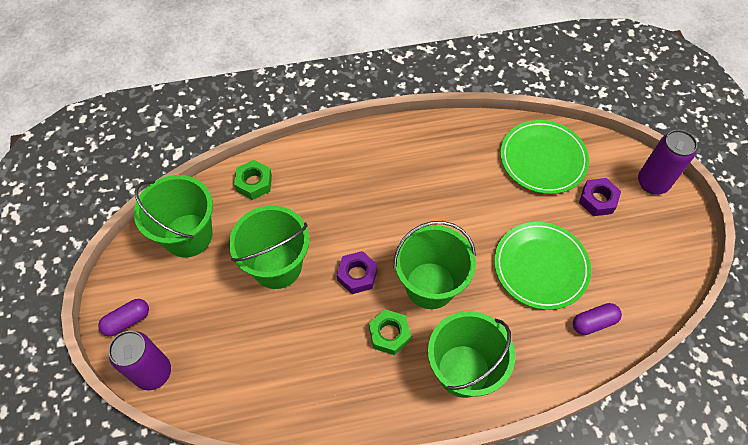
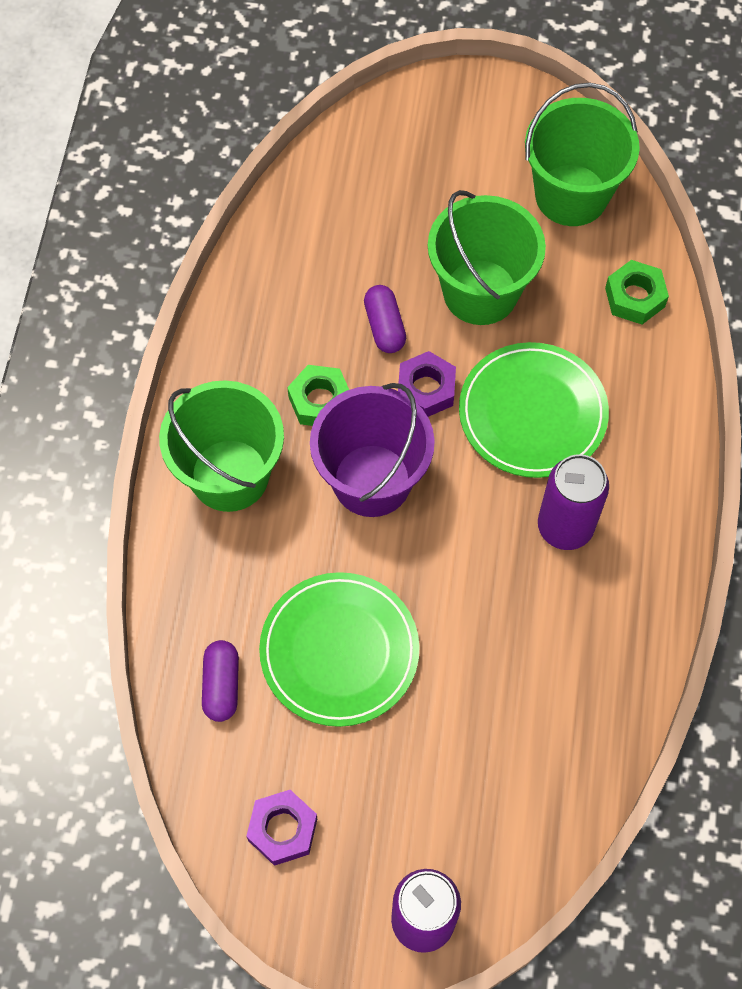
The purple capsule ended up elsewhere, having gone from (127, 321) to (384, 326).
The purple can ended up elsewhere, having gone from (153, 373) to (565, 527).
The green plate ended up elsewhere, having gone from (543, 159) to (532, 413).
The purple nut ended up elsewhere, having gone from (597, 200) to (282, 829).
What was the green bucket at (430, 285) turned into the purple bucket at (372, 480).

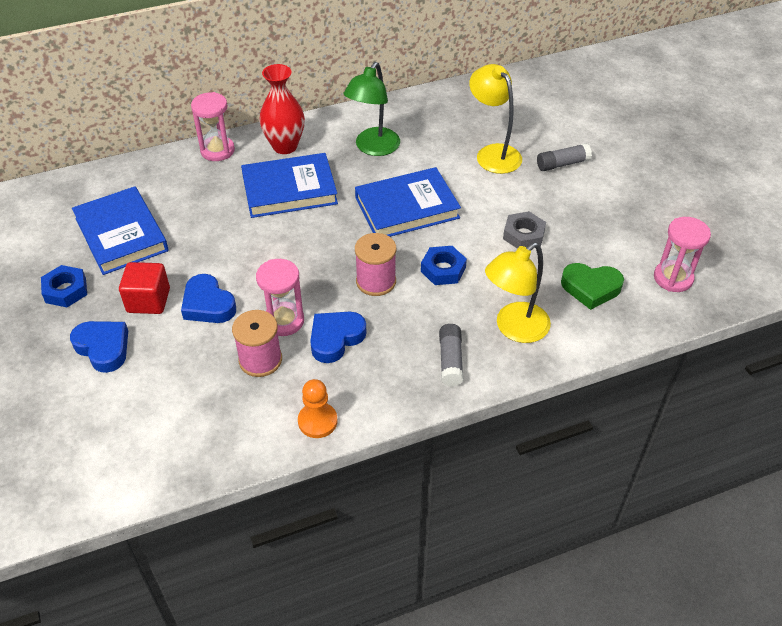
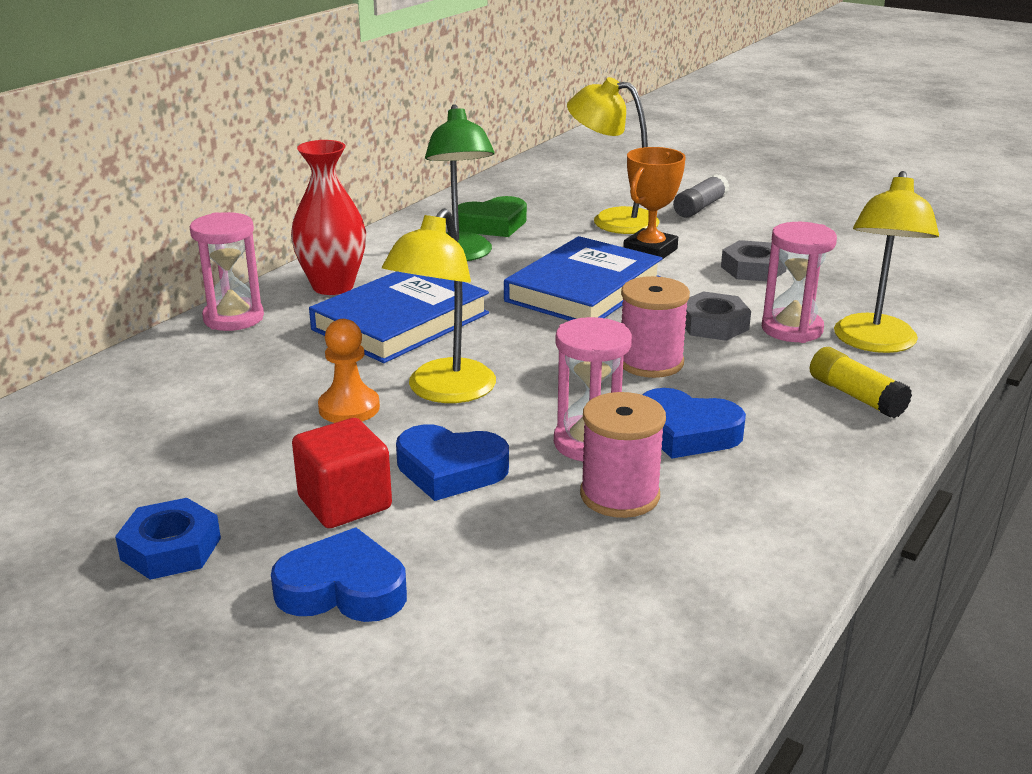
The second view lost the blue book at (121, 234).
The second view gained the yellow lamp at (443, 391).
The second view gained the orange trophy at (650, 251).
The orange pawn ended up elsewhere, having gone from (317, 421) to (349, 408).
The green heart ended up elsewhere, having gone from (591, 288) to (492, 224).
The pink hourglass ended up elsewhere, having gone from (673, 278) to (792, 329).
What was the blue nut at (443, 269) turned into the grey nut at (713, 324).
What was the grey glue stick at (450, 361) turned into the yellow glue stick at (856, 396).
The blue heart at (335, 338) ended up facing another way, 75 degrees counterclockwise from before.

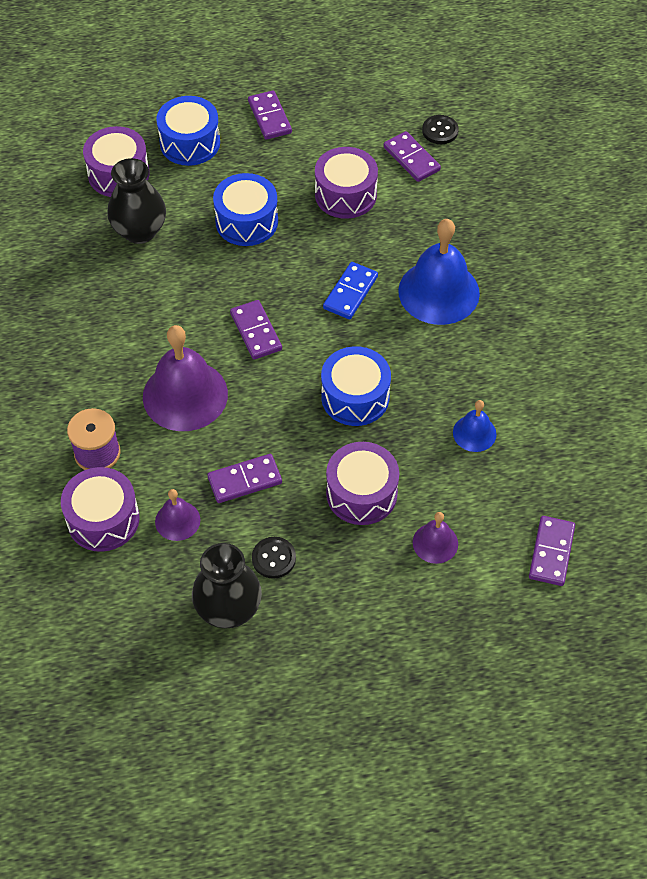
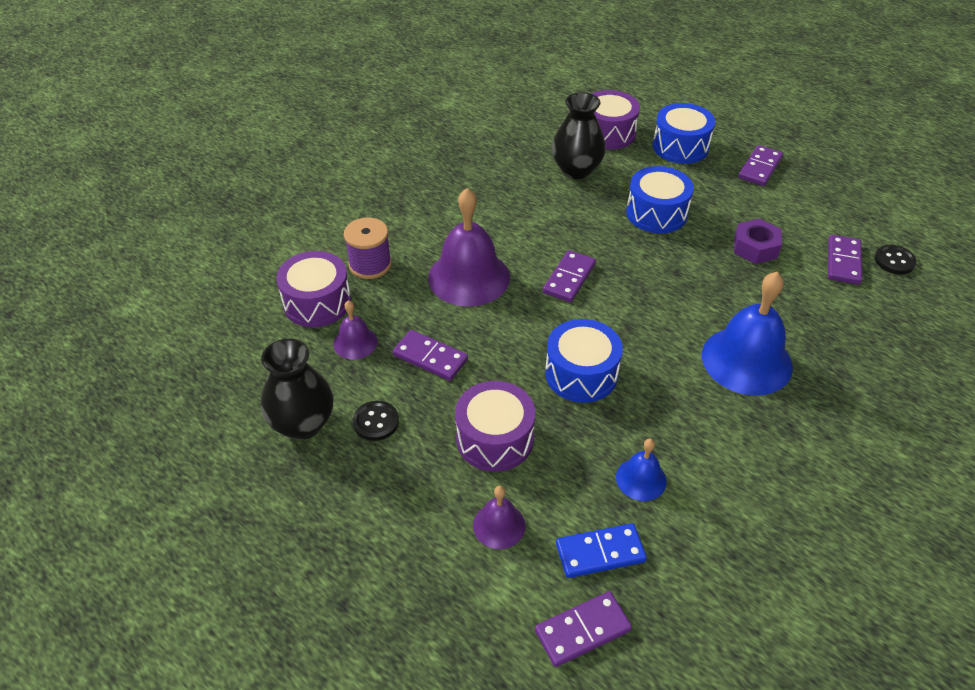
The blue domino ended up elsewhere, having gone from (350, 292) to (600, 552).
Where the purple drum stood at (345, 194), the purple nut came to stand at (755, 247).

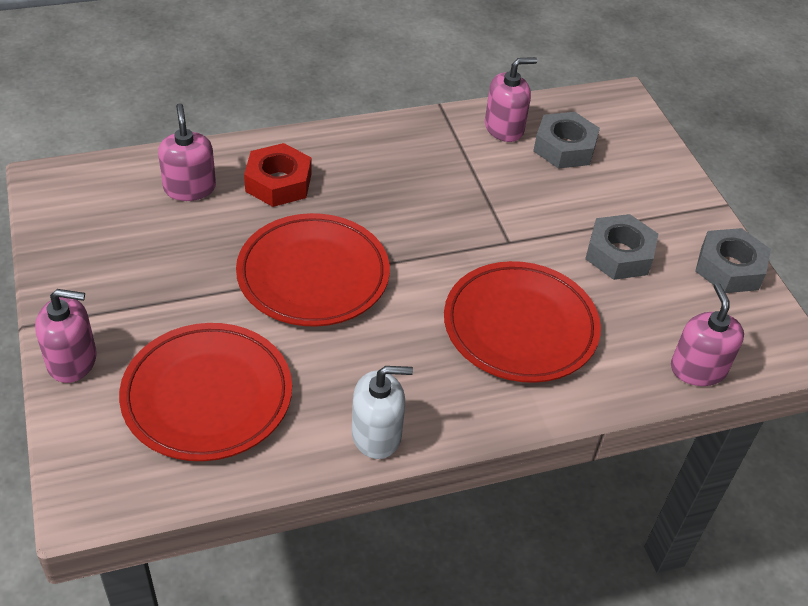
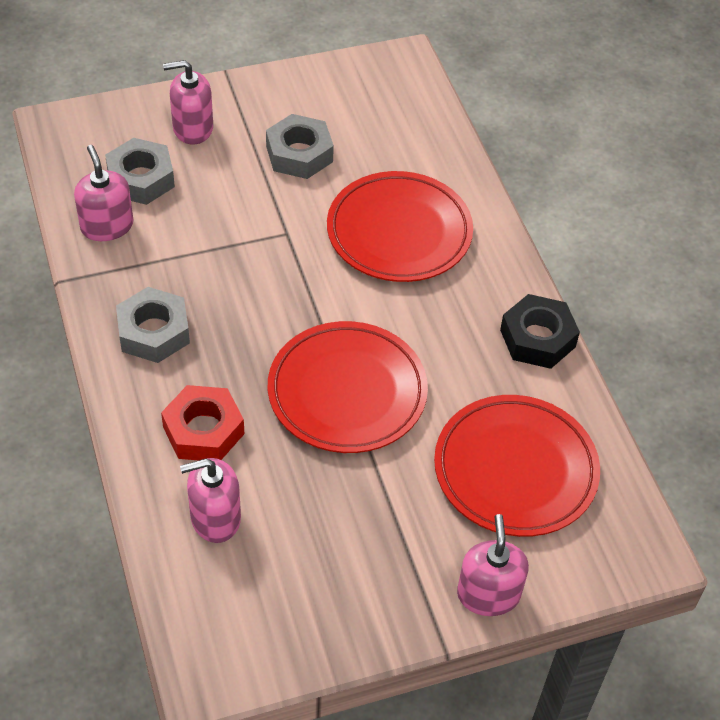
The pink soap dispenser ended up elsewhere, having gone from (698, 369) to (192, 128).
The grey nut ended up elsewhere, having gone from (729, 268) to (153, 332).
Where the white soap dispenser stood at (376, 434), the black nut came to stand at (537, 338).

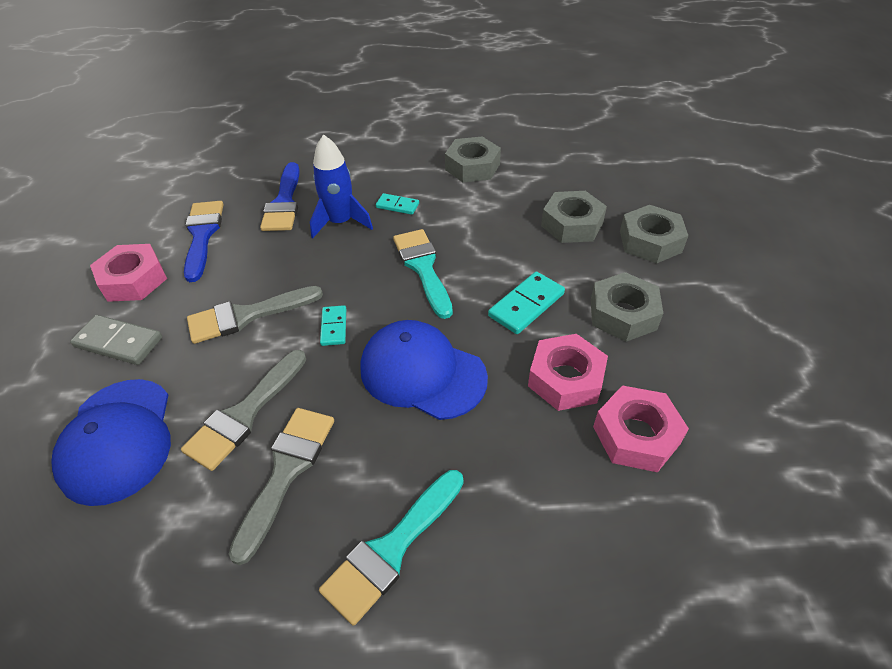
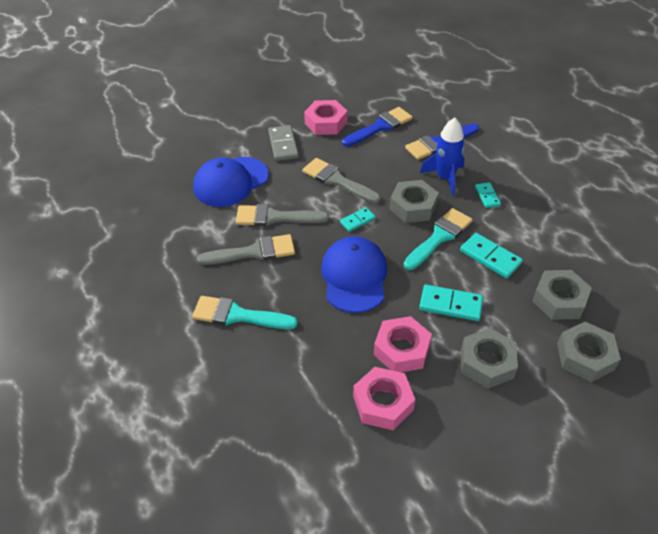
The second view gained the turquoise domino at (490, 257).
The grey nut ended up elsewhere, having gone from (472, 167) to (413, 206).

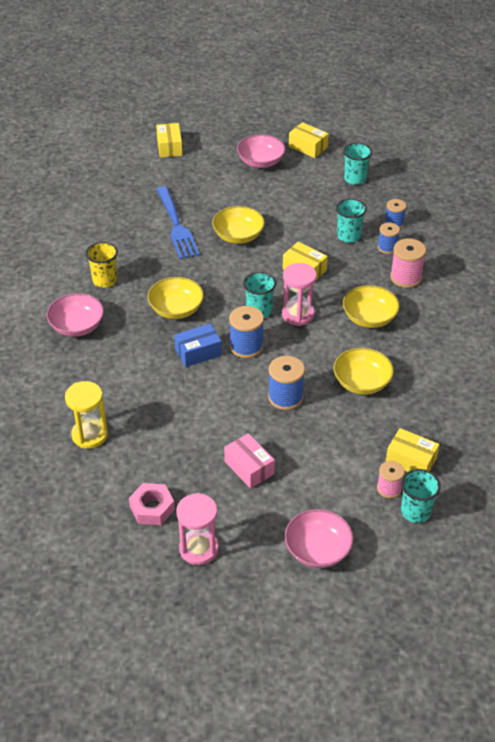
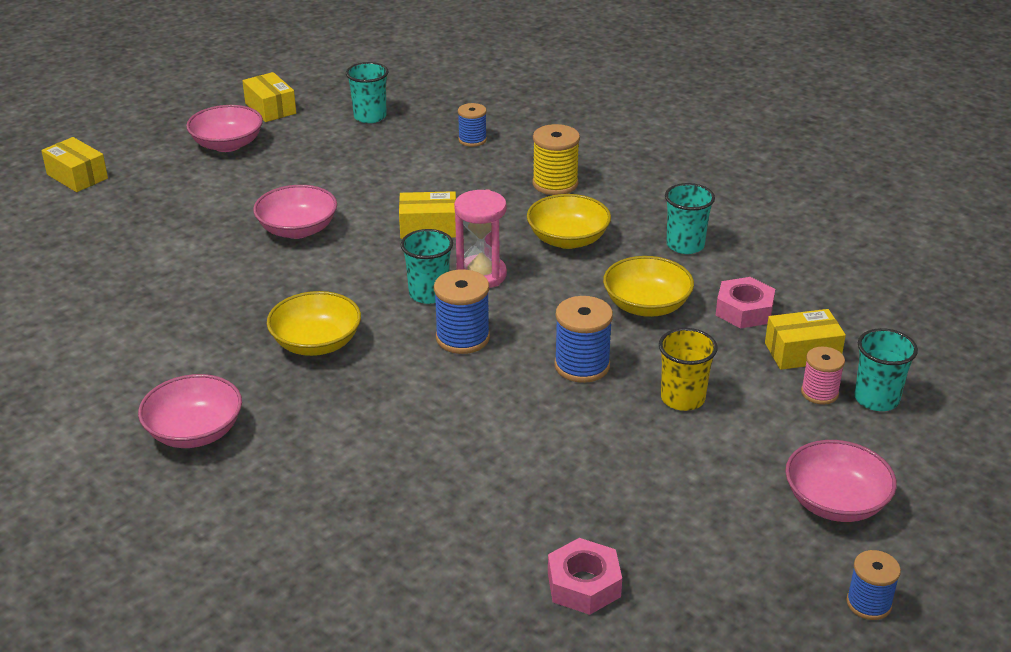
The second view lost the yellow hourglass at (90, 435).
The second view lost the blue fork at (176, 225).
The second view lost the blue box at (198, 352).
The second view lost the pink hourglass at (199, 549).
The second view lost the pink box at (249, 468).
The second view gained the pink nut at (744, 310).
The yellow cup ended up elsewhere, having gone from (105, 280) to (682, 398).
The turquoise cup ended up elsewhere, having gone from (348, 236) to (685, 245).
The blue spool ended up elsewhere, having gone from (387, 247) to (868, 603).
What was the yellow bowl at (238, 236) turned into the pink bowl at (298, 229).
What was the pink spool at (405, 277) turned into the yellow spool at (555, 184).
The yellow box at (308, 147) ended up facing another way, 60 degrees clockwise from before.

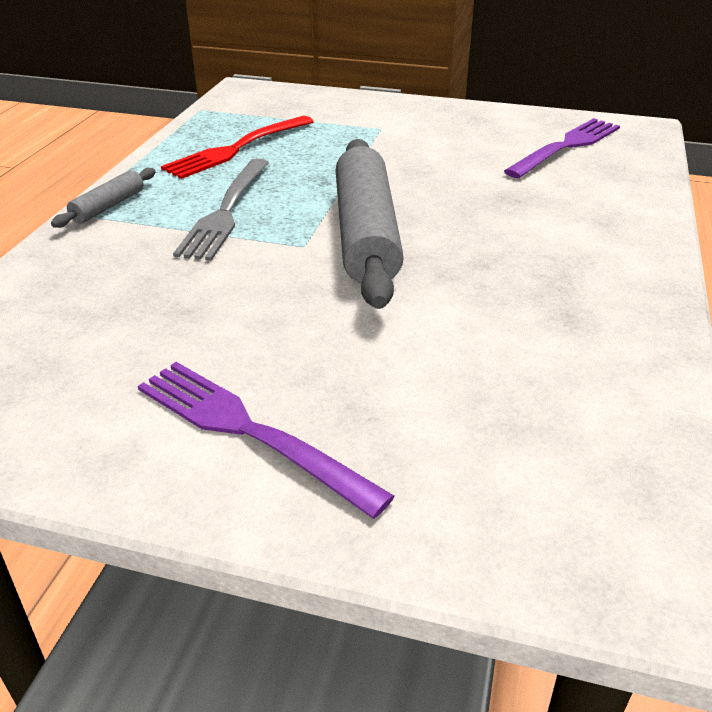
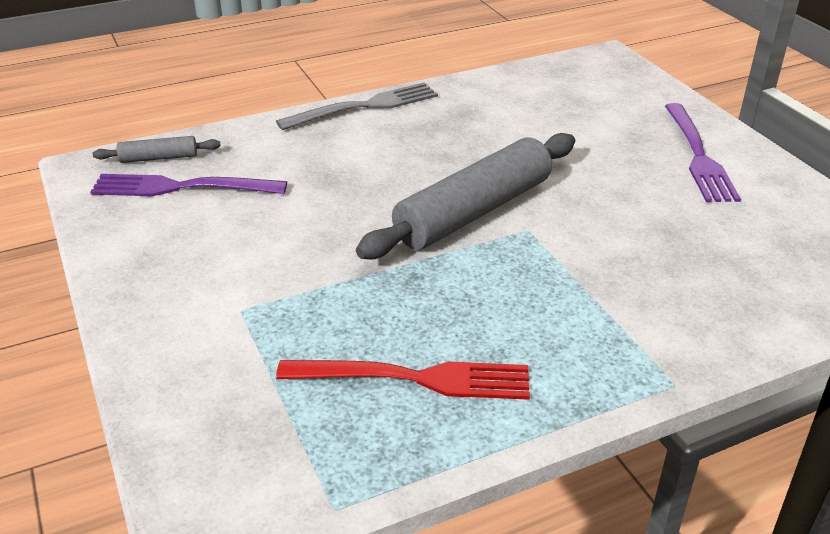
The grey rolling pin ended up elsewhere, having gone from (108, 206) to (158, 158).
The grey fork ended up elsewhere, having gone from (226, 211) to (364, 107).

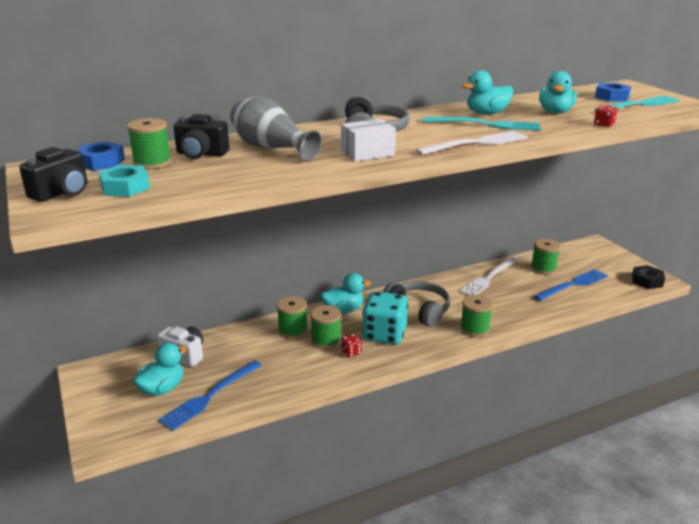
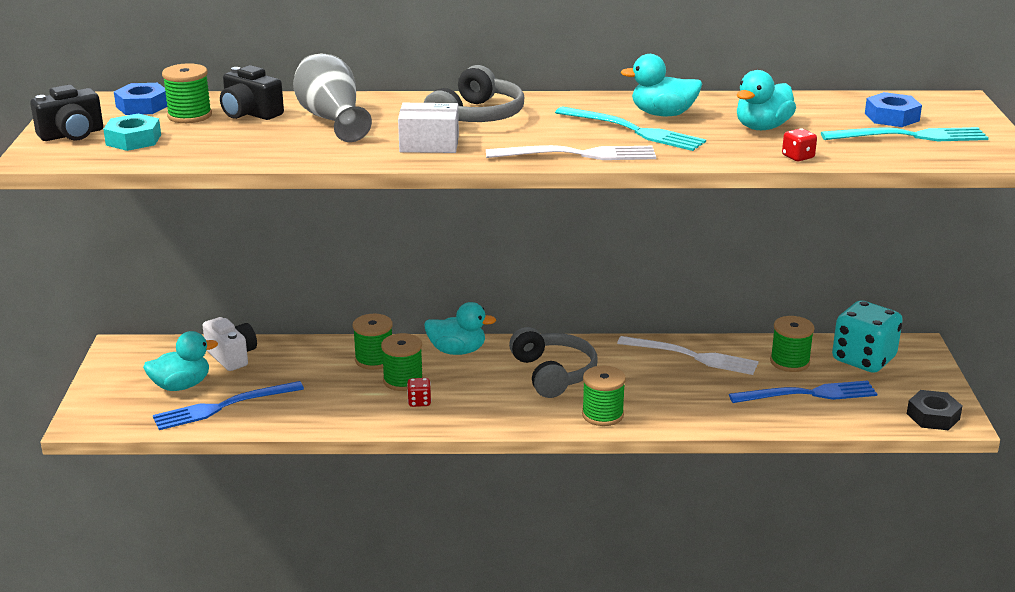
The turquoise dice ended up elsewhere, having gone from (384, 335) to (863, 359).
The white fork at (488, 278) ended up facing another way, 135 degrees counterclockwise from before.

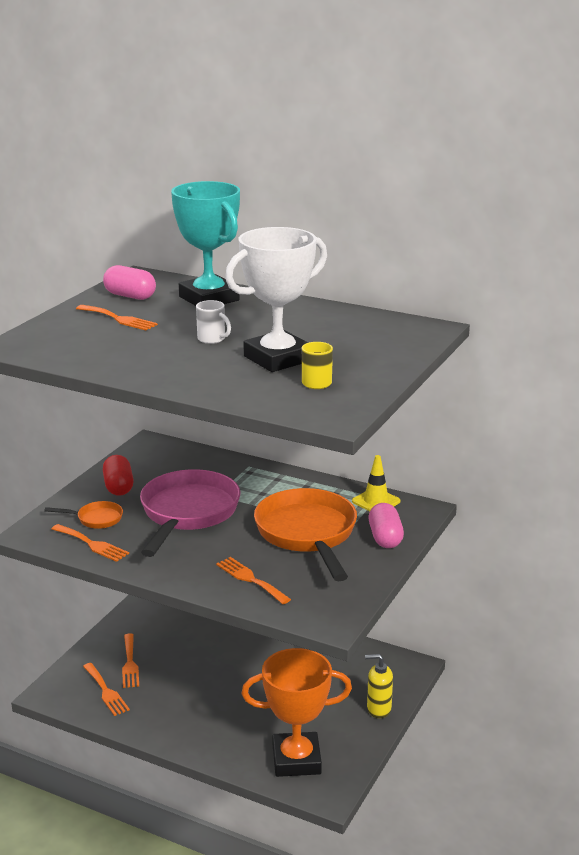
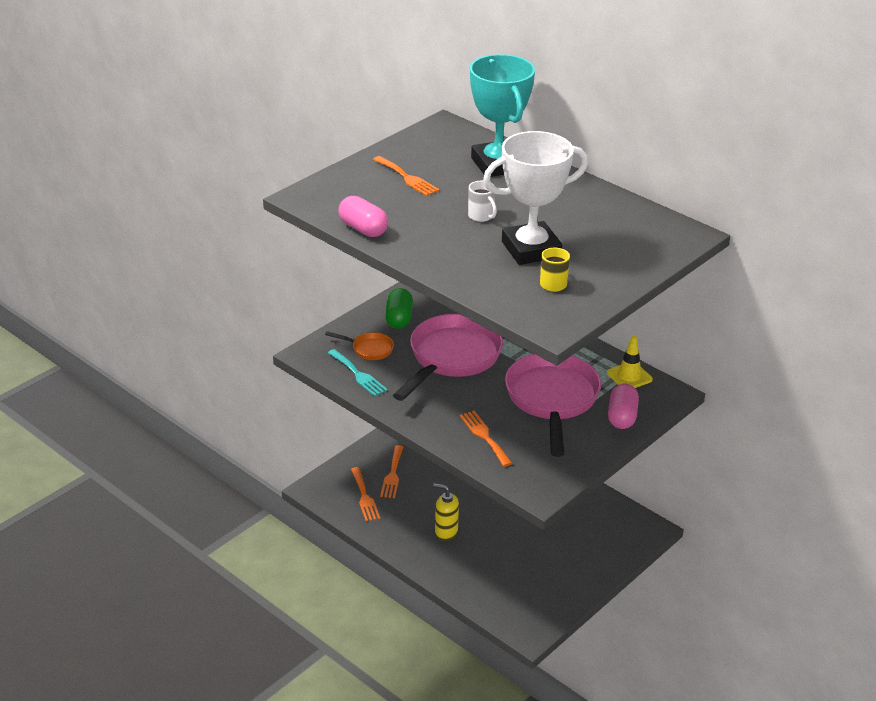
The second view lost the orange trophy at (296, 760).
The pink capsule ended up elsewhere, having gone from (130, 296) to (363, 229).
The yellow soap dispenser ended up elsewhere, having gone from (378, 709) to (446, 532).
What was the orange fork at (92, 544) turned into the turquoise fork at (358, 375).
What was the red capsule at (118, 487) turned into the green capsule at (399, 319).
What was the orange pan at (307, 534) turned into the pink pan at (552, 400).

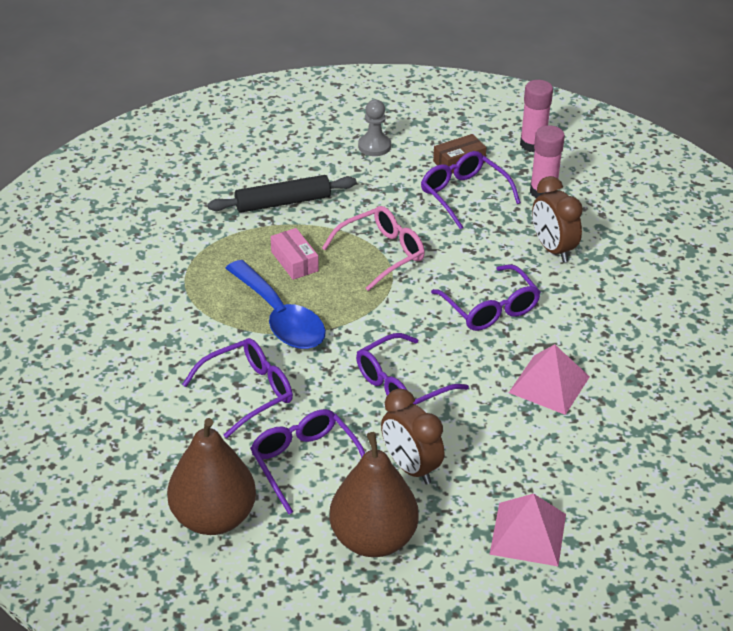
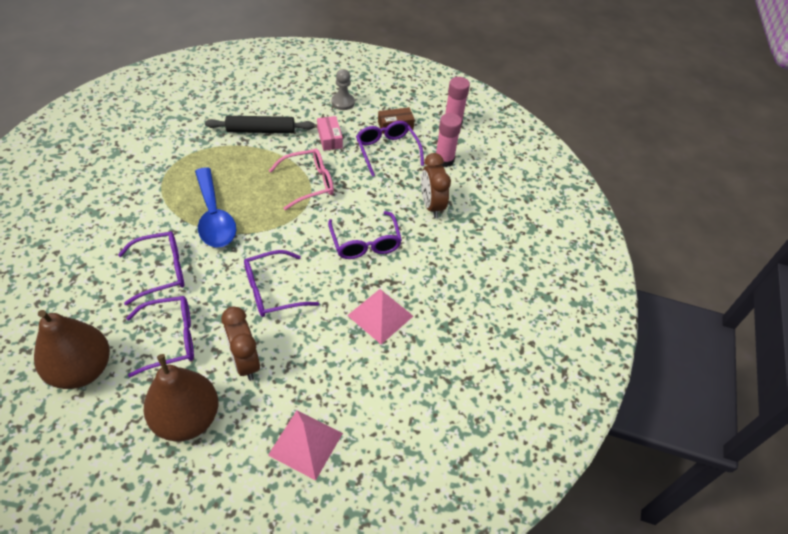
The pink box ended up elsewhere, having gone from (294, 261) to (329, 138).
The purple glasses at (305, 462) ended up facing another way, 90 degrees clockwise from before.

